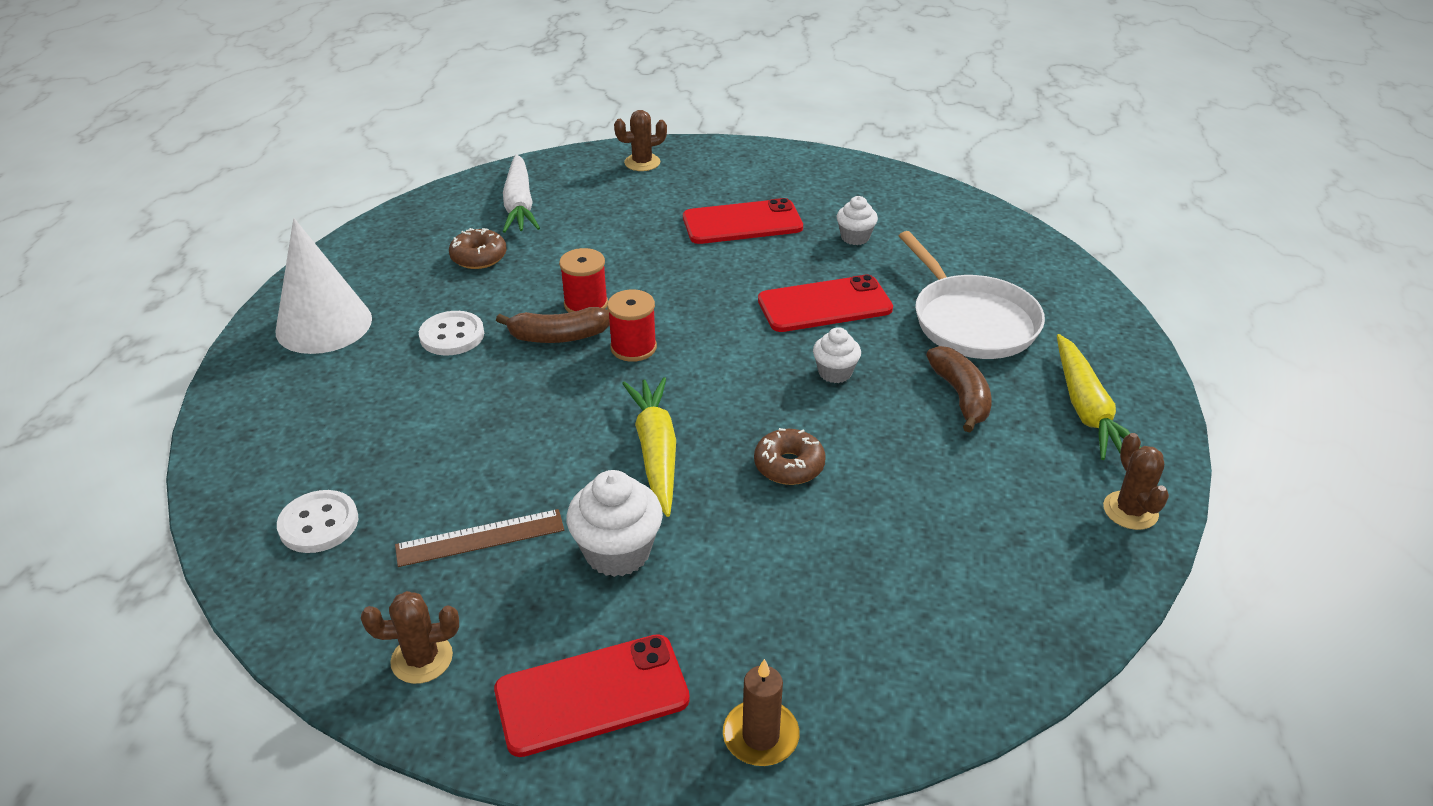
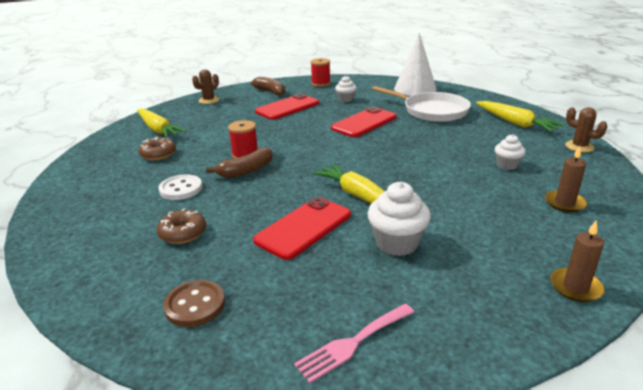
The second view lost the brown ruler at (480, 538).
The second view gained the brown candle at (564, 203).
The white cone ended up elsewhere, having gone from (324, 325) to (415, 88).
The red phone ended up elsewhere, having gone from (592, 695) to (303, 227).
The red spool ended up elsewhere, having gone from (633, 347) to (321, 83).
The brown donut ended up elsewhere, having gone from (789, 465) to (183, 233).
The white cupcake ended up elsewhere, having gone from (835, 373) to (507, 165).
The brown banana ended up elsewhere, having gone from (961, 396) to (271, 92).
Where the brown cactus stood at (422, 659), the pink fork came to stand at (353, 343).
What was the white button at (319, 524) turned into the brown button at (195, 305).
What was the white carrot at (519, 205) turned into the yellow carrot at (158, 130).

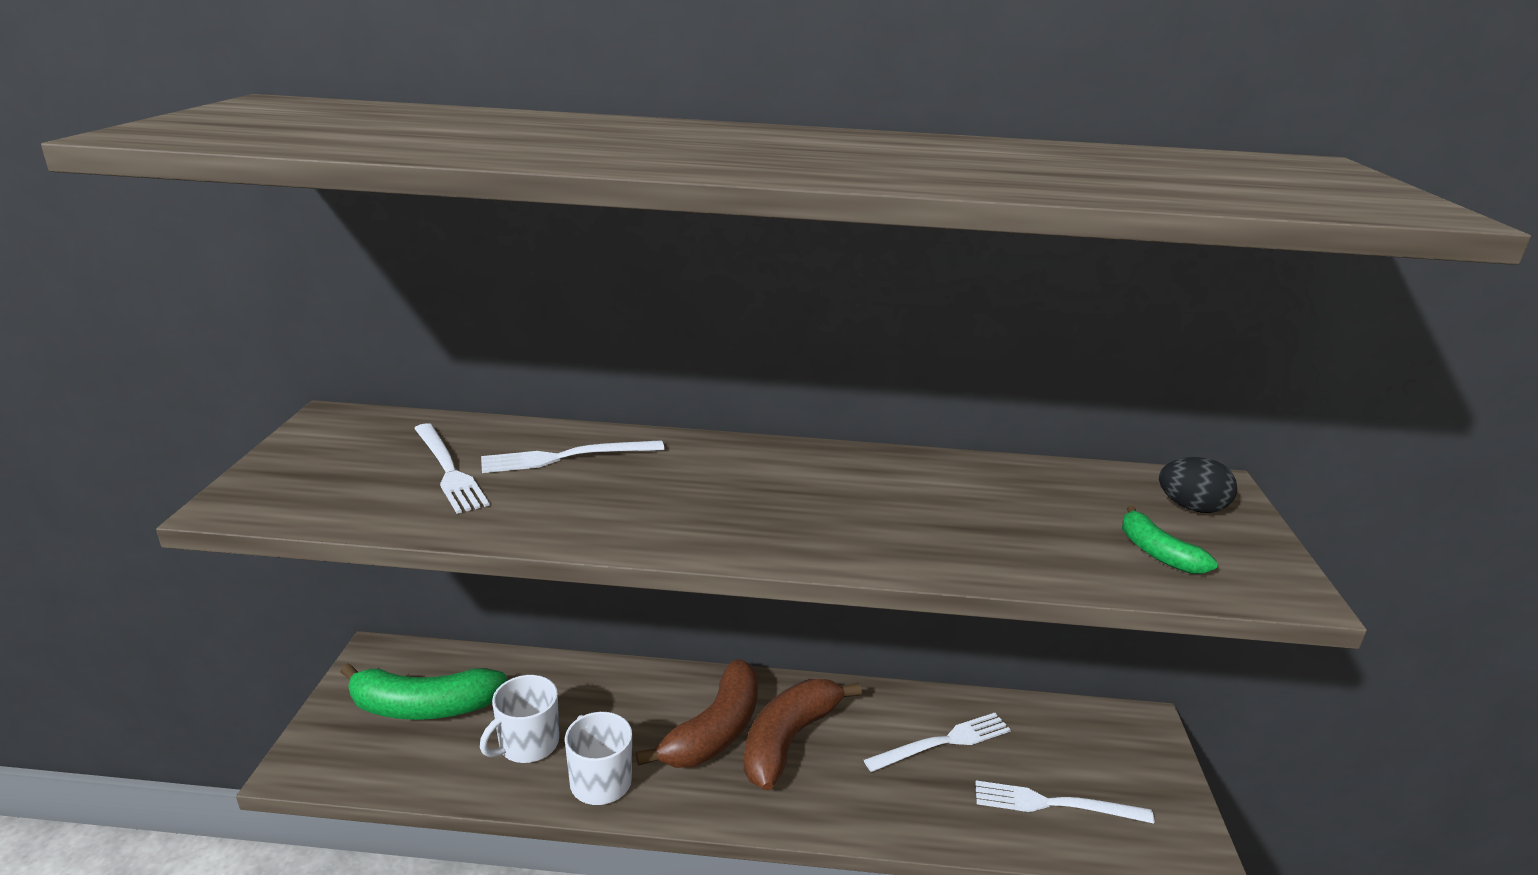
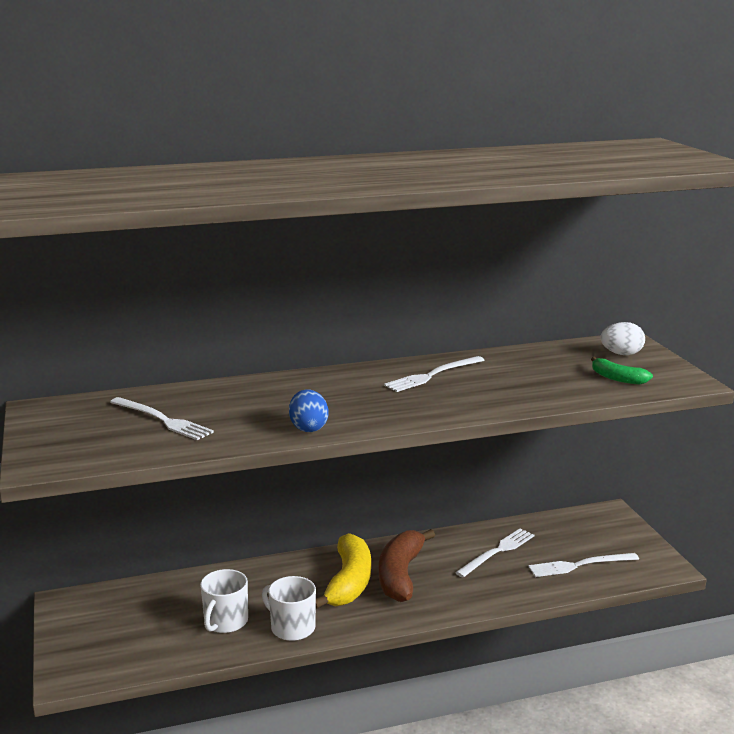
The second view lost the green banana at (423, 707).
The second view gained the blue egg at (308, 428).
The white fork ended up elsewhere, having gone from (566, 457) to (432, 375).
What was the brown banana at (715, 731) turned into the yellow banana at (349, 582).
What was the black egg at (1191, 507) turned into the white egg at (621, 354).

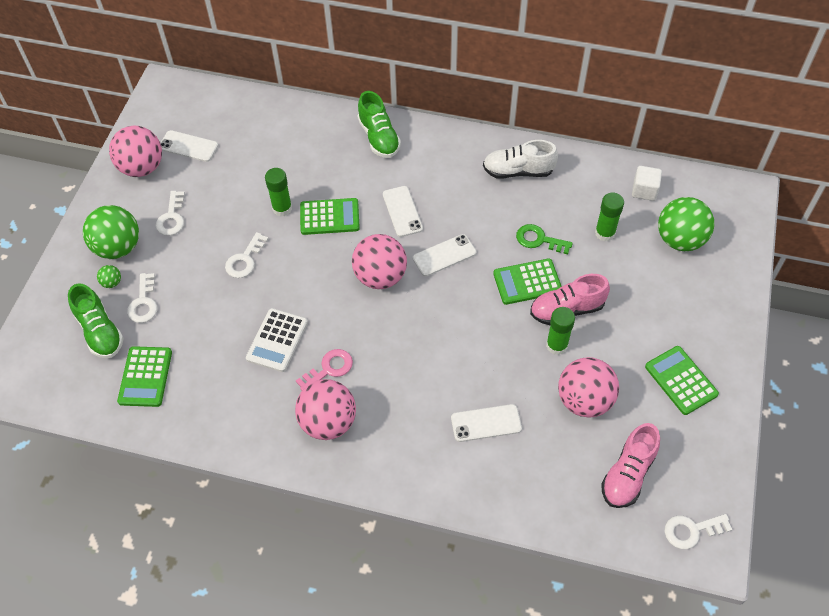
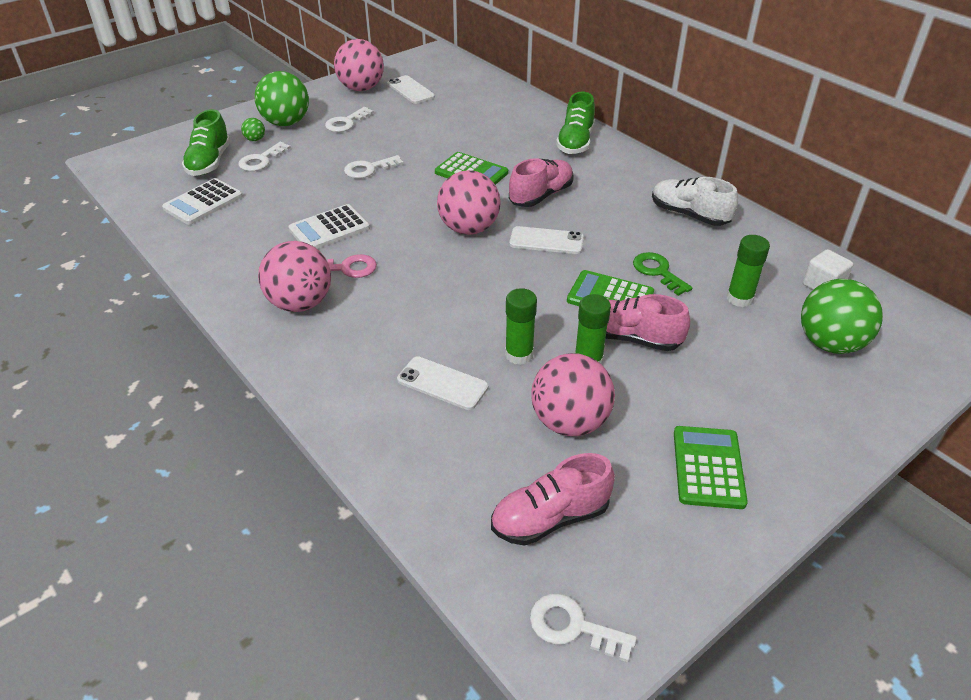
The green glue stick ended up elsewhere, having gone from (282, 208) to (519, 354).
Where the white phone stood at (402, 211), the pink shoe came to stand at (541, 195).
What was the green calculator at (145, 377) turned into the white calculator at (203, 202).

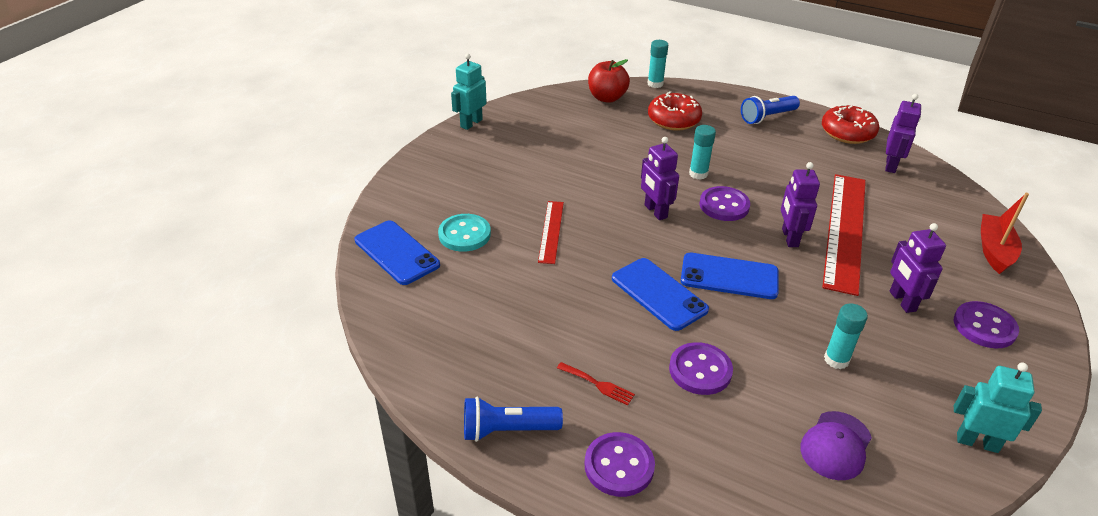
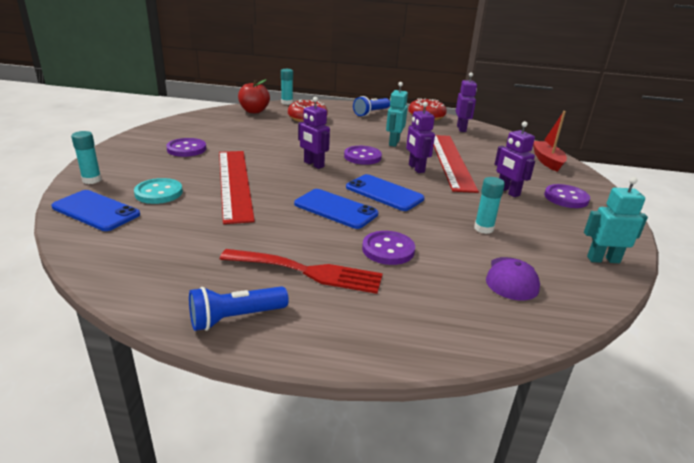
The turquoise robot ended up elsewhere, having gone from (471, 123) to (393, 143).
The purple button ended up elsewhere, having gone from (619, 466) to (186, 149).
The turquoise glue stick ended up elsewhere, having gone from (698, 174) to (92, 180).
The blue phone at (729, 276) ended up facing another way, 45 degrees clockwise from before.
The size of the red ruler at (551, 231) changed by a factor of 1.97.
The size of the red fork at (598, 384) changed by a factor of 2.20.

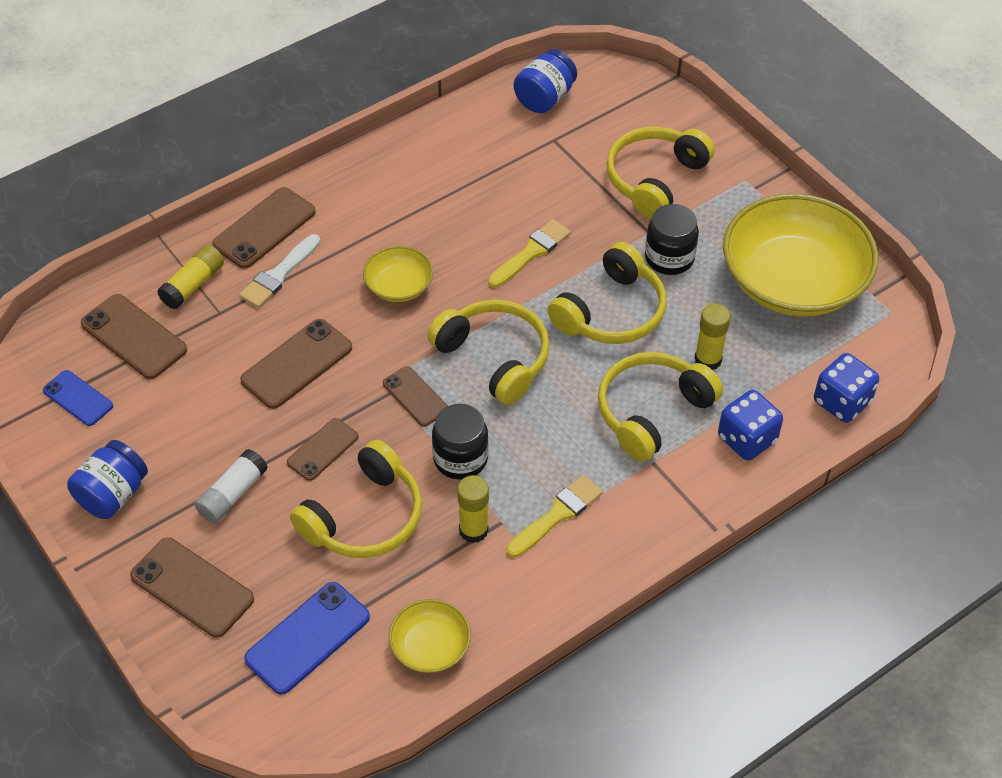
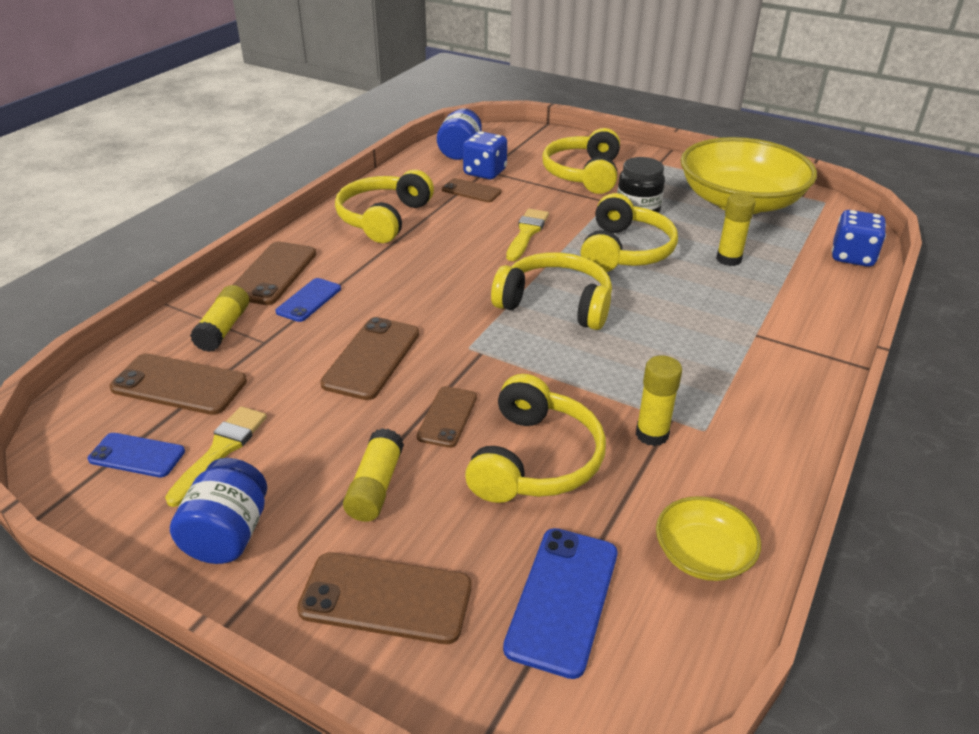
The second view lost the yellow bowl at (399, 286).
The second view lost the black jar at (460, 458).
The brown phone ended up elsewhere, having gone from (415, 396) to (471, 191).
The yellow brush ended up elsewhere, having gone from (557, 515) to (220, 451).
The yellow headphones ended up elsewhere, having gone from (652, 412) to (384, 218).
The blue dice ended up elsewhere, having gone from (747, 439) to (485, 172).
Where the white brush stood at (279, 274), the blue phone came to stand at (309, 300).
What was the white glue stick at (232, 494) turned into the yellow glue stick at (375, 487).

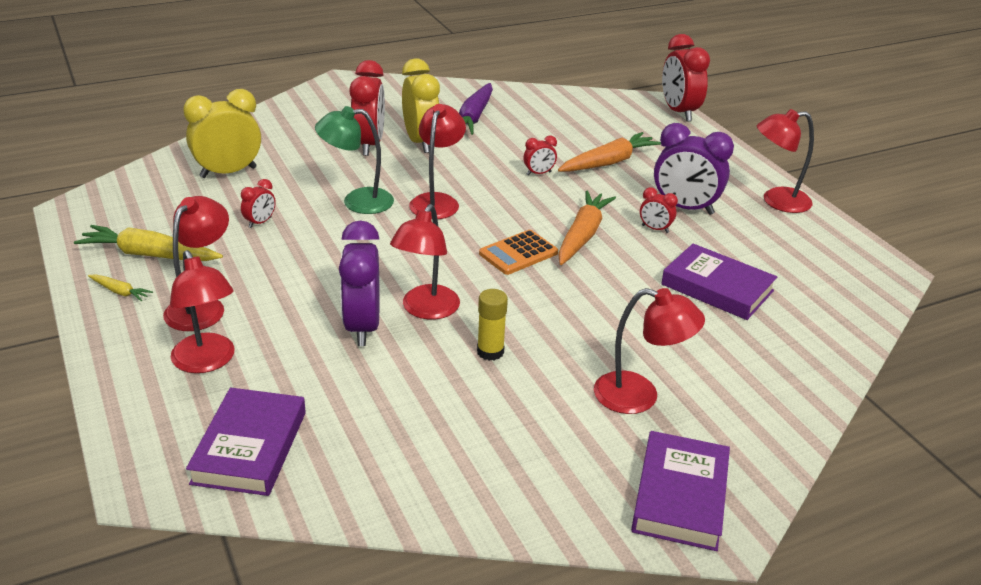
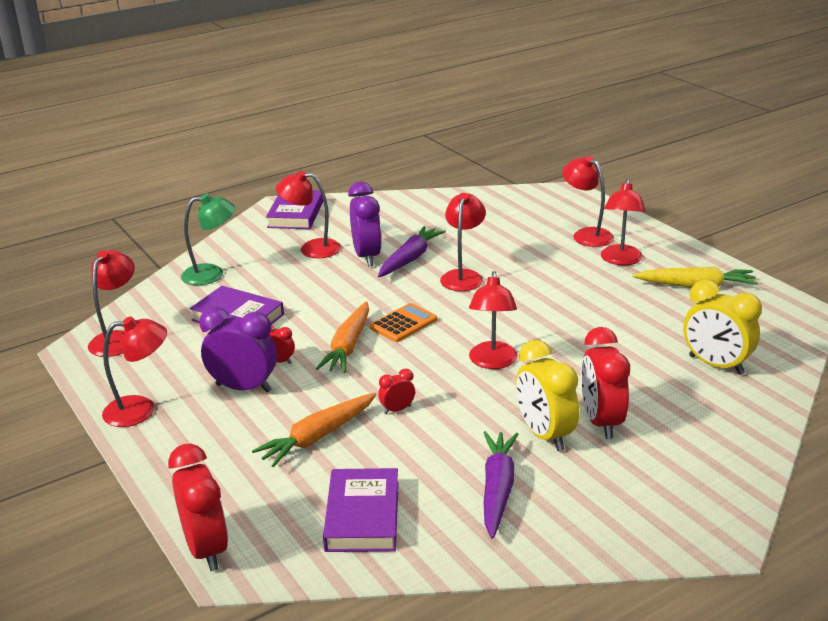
The second view lost the yellow carrot at (120, 292).
The second view lost the red clock at (260, 222).
The second view gained the red lamp at (117, 339).
The purple book ended up elsewhere, having gone from (250, 447) to (362, 516).
The green lamp ended up elsewhere, having gone from (357, 201) to (212, 274).
The purple clock ended up elsewhere, having gone from (362, 327) to (367, 256).
Where the yellow glue stick stood at (490, 352), the purple carrot came to stand at (410, 259).
The yellow clock at (228, 172) ended up facing another way, 75 degrees clockwise from before.

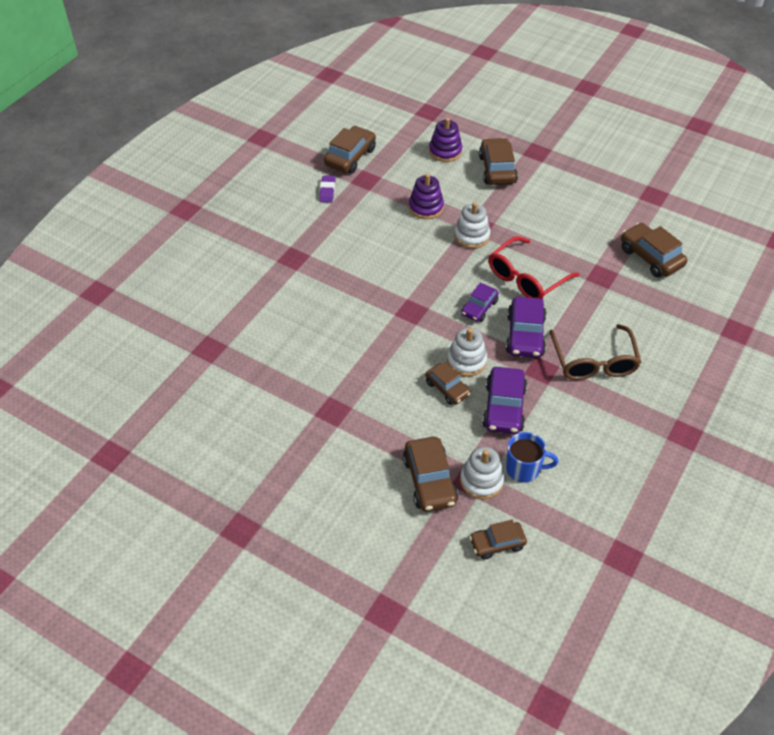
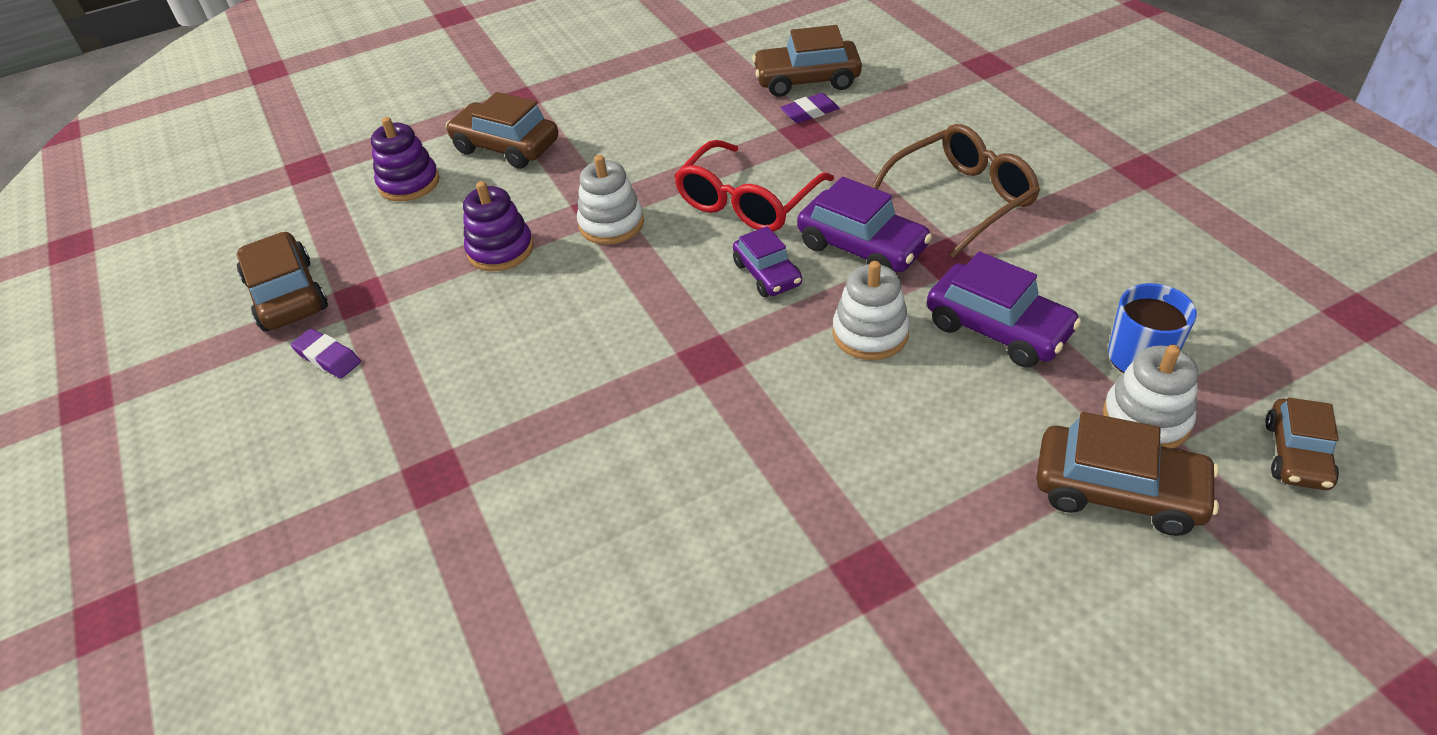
The second view lost the brown car at (447, 388).
The second view gained the purple eraser at (809, 112).
The red glasses at (526, 278) ended up facing another way, 45 degrees clockwise from before.
The brown glasses at (593, 361) ended up facing another way, 60 degrees counterclockwise from before.

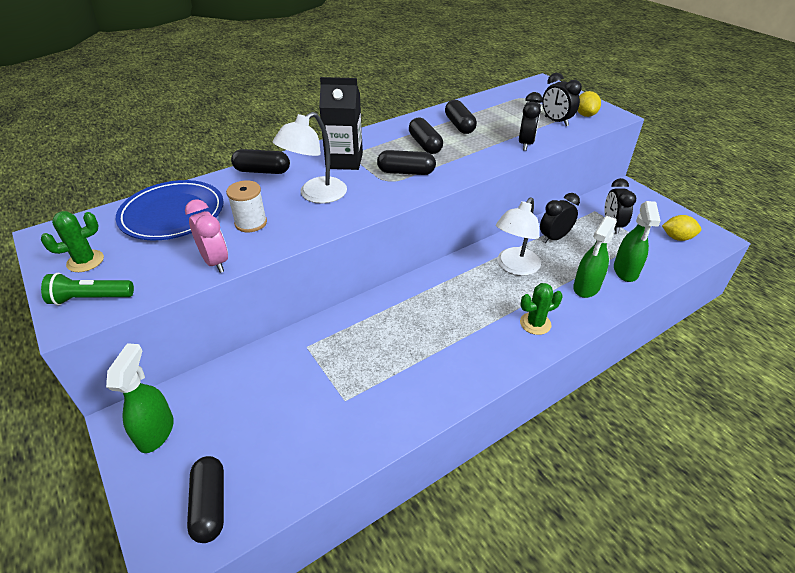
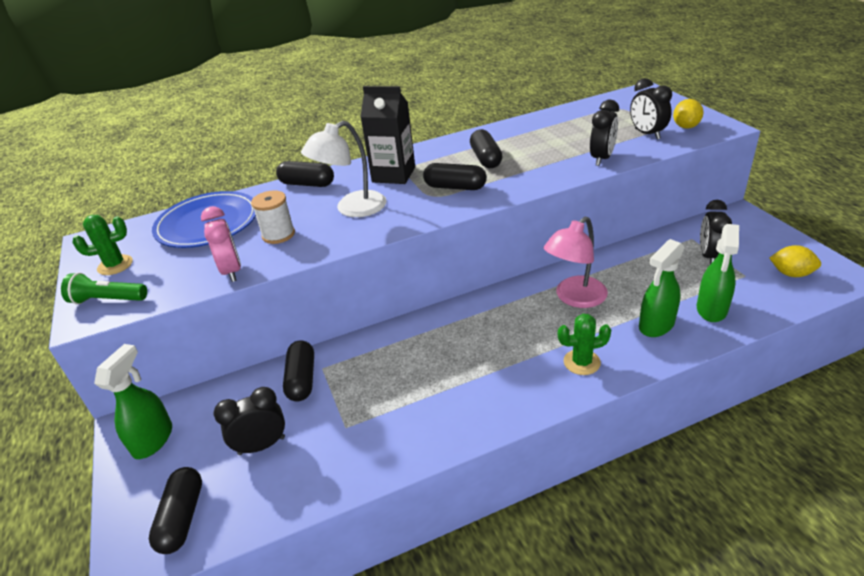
The black capsule ended up elsewhere, having gone from (459, 125) to (302, 379).
The black clock ended up elsewhere, having gone from (554, 238) to (262, 445).
What was the white lamp at (514, 267) turned into the pink lamp at (574, 298).

